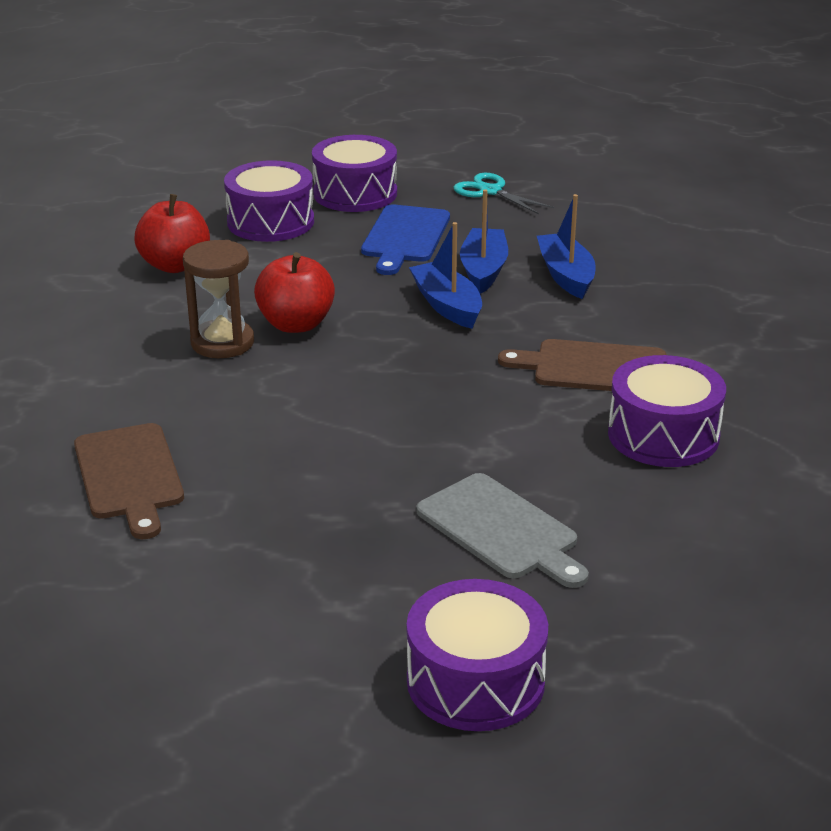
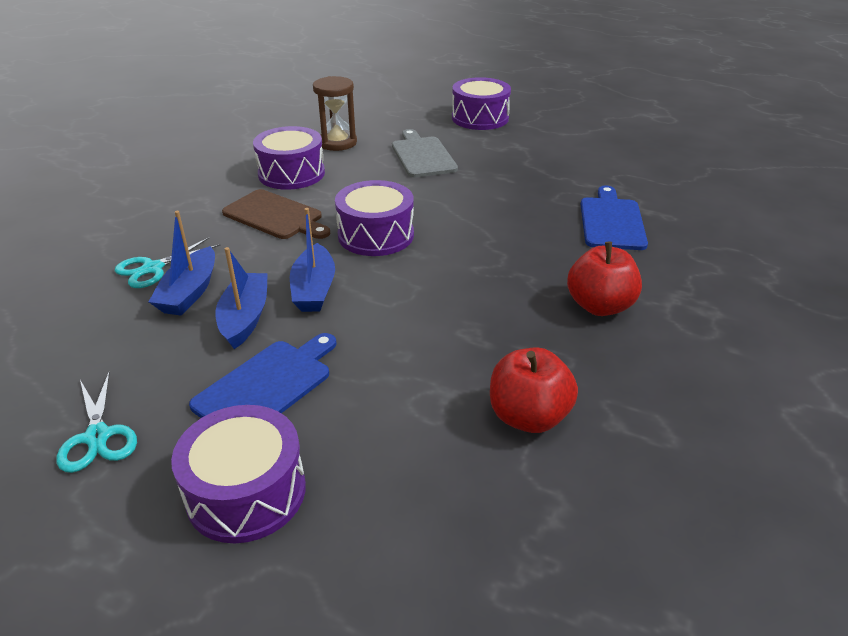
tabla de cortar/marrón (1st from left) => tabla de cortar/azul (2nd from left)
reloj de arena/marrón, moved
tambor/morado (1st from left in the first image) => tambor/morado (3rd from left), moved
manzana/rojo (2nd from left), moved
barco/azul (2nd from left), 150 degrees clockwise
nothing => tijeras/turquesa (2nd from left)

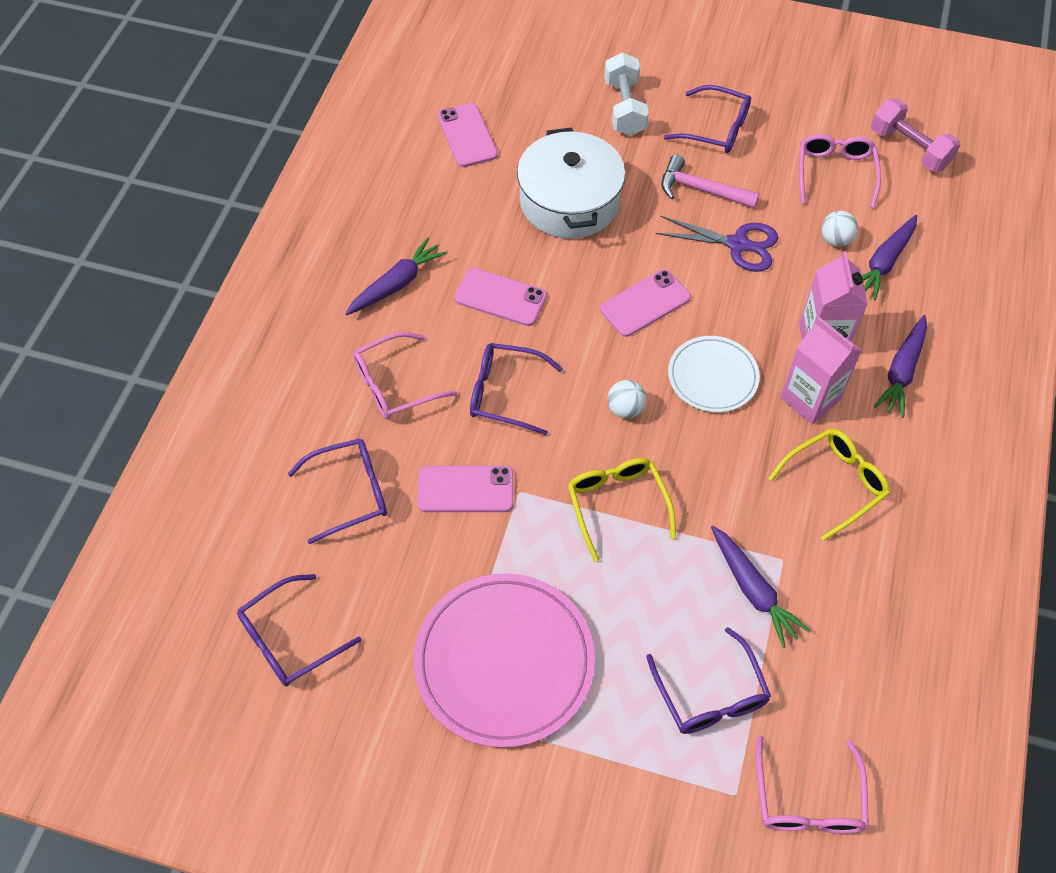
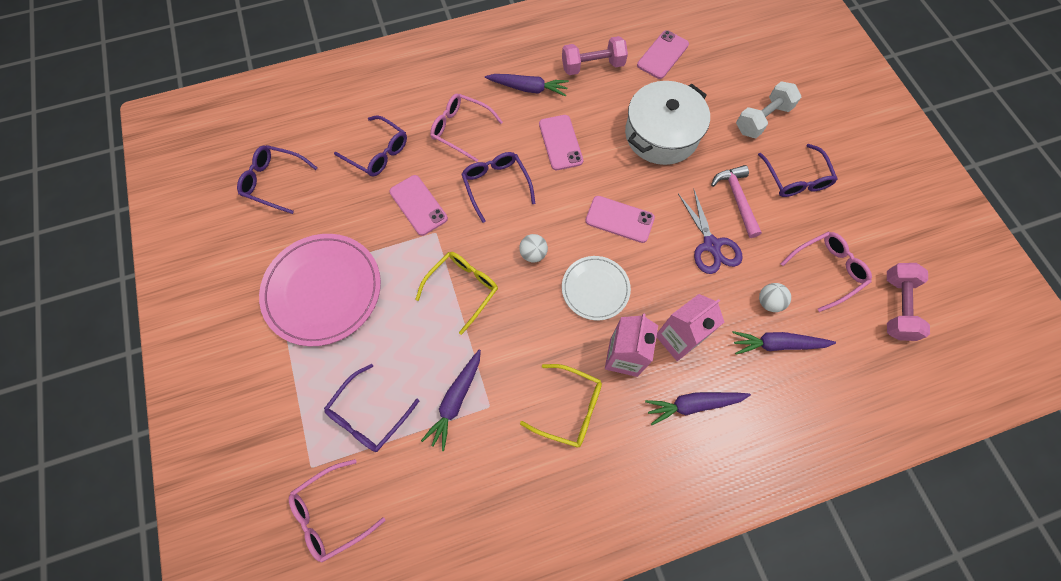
nothing => mancuerna/rosa (1st from left)

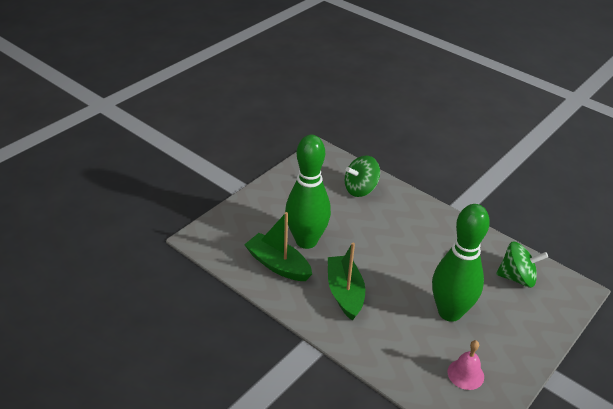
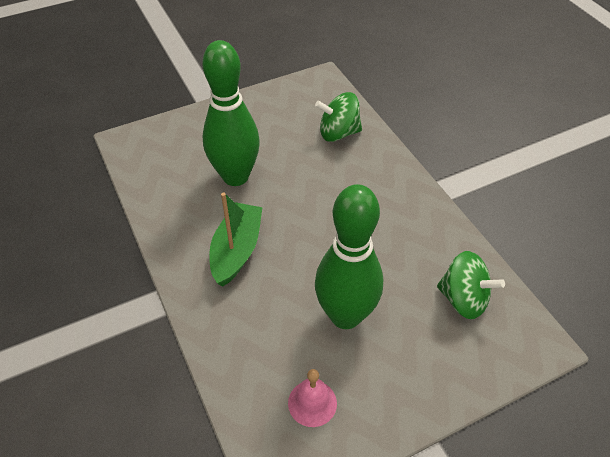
barco/verde (1st from left) => nothing

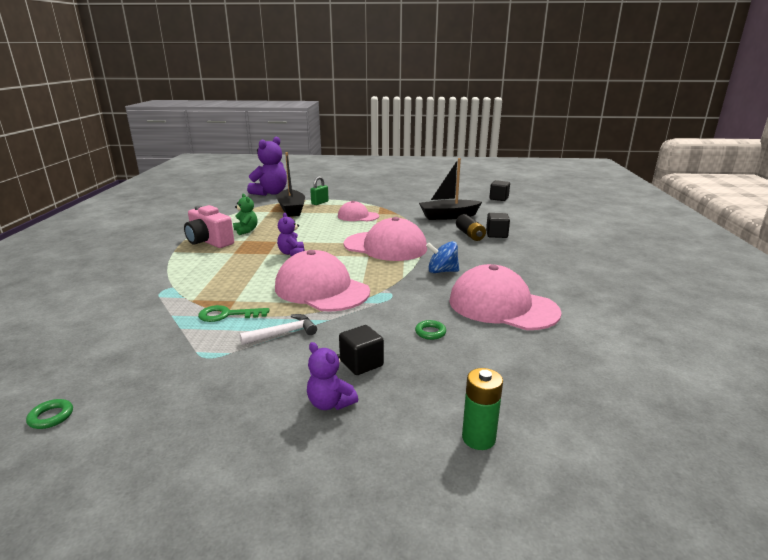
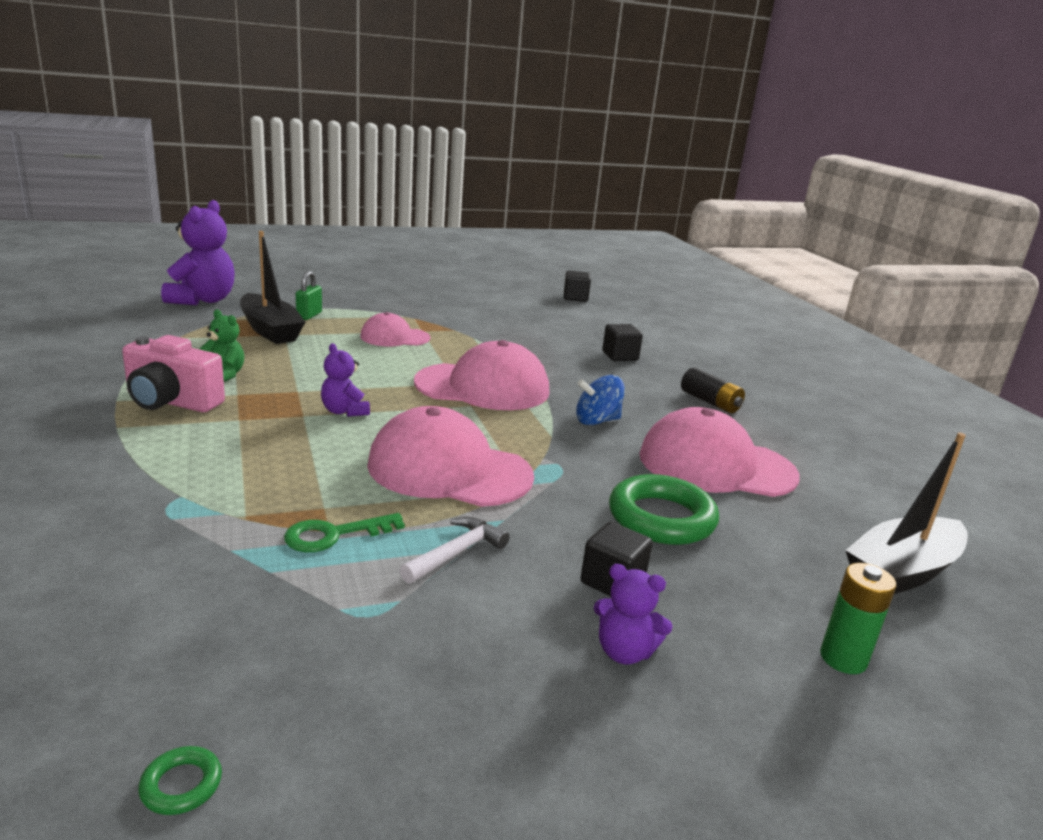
anillo/verde (2nd from left), x2.38
barco/negro (2nd from left), moved
pila/negro, moved

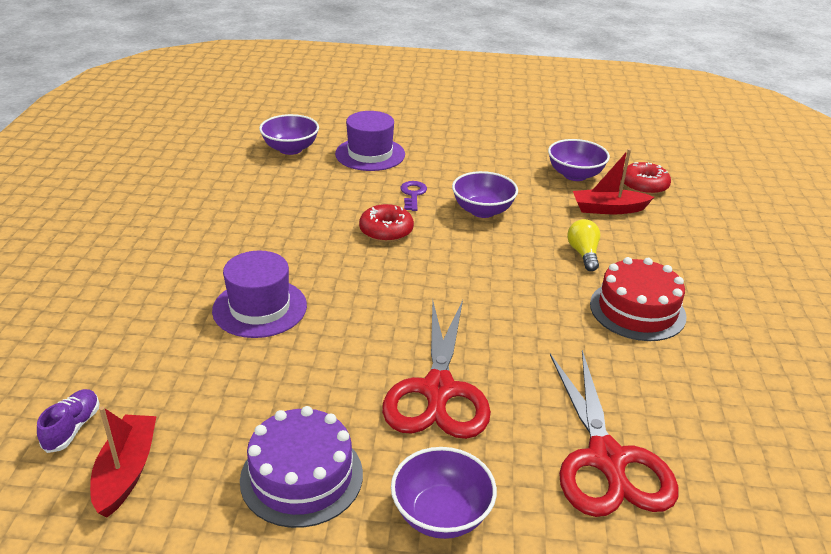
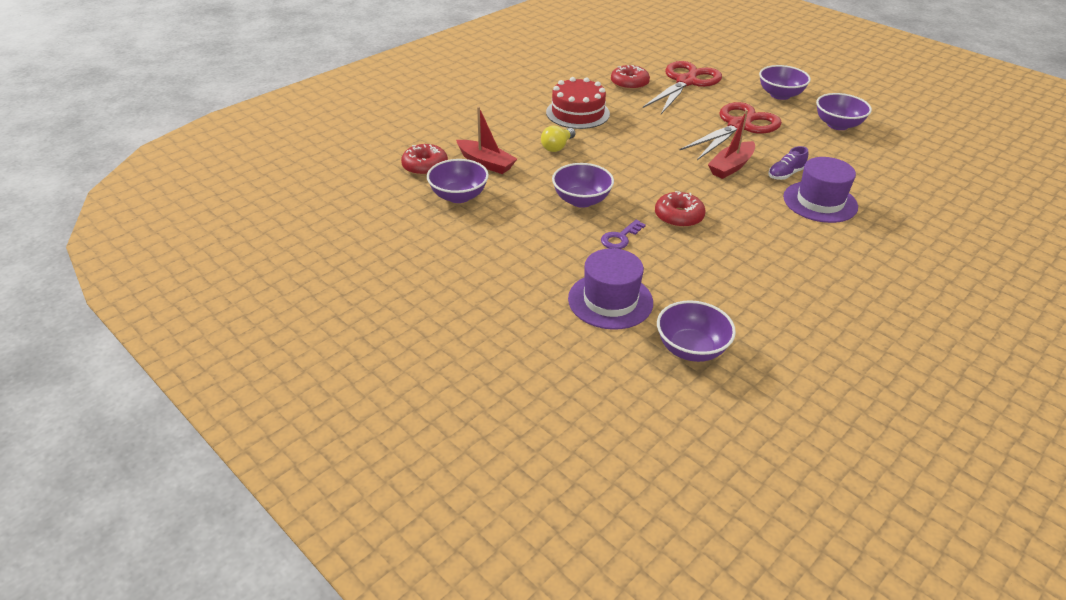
zapato/morado, moved
barco/rojo (1st from left in the first image) => barco/rojo (2nd from left), moved
tarta/morado => cuenco/morado (5th from left)
nothing => rosquilla/rojo (2nd from left)

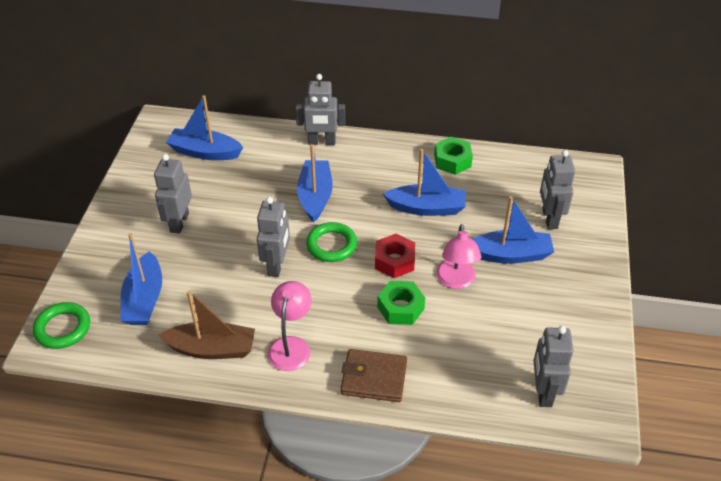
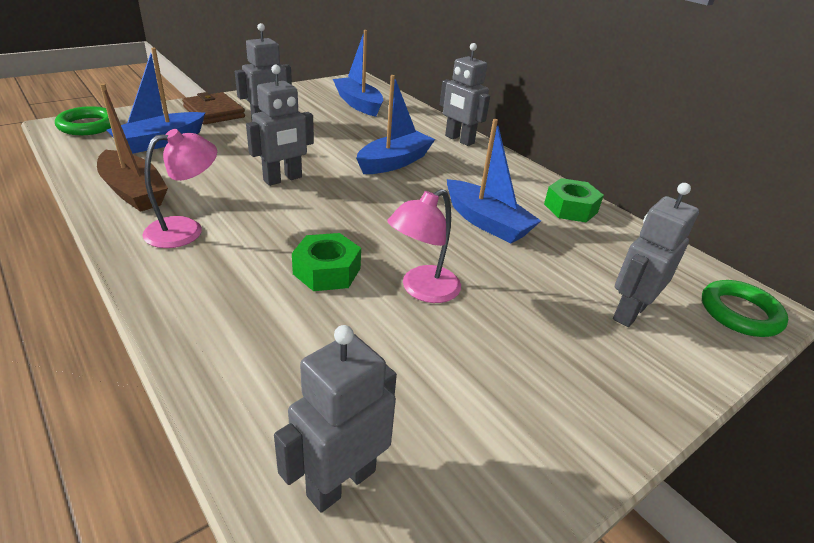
anillo/verde (2nd from left), moved
cartera/marrón, moved
tuerca/rojo => nothing
barco/azul (5th from left) => nothing

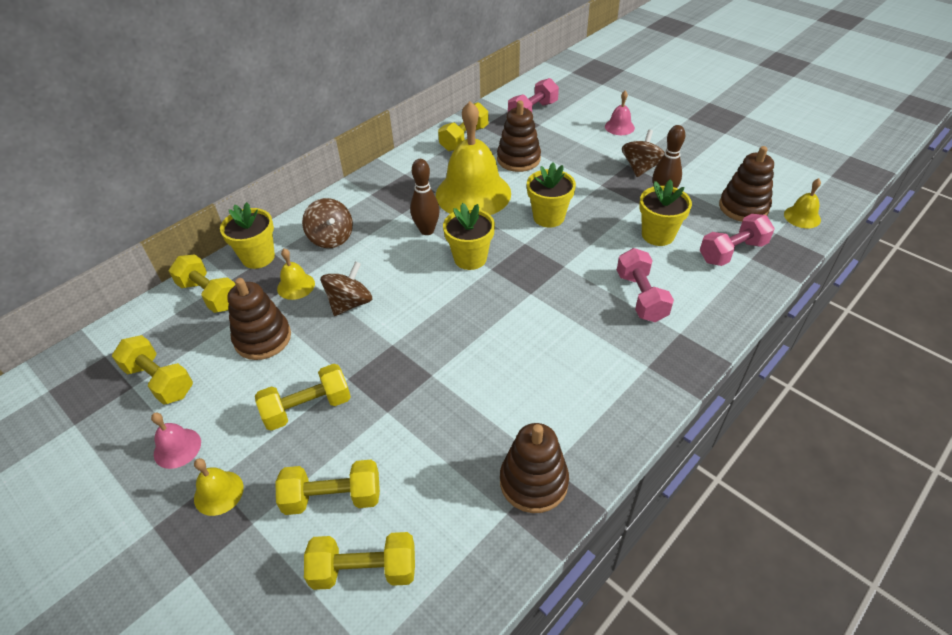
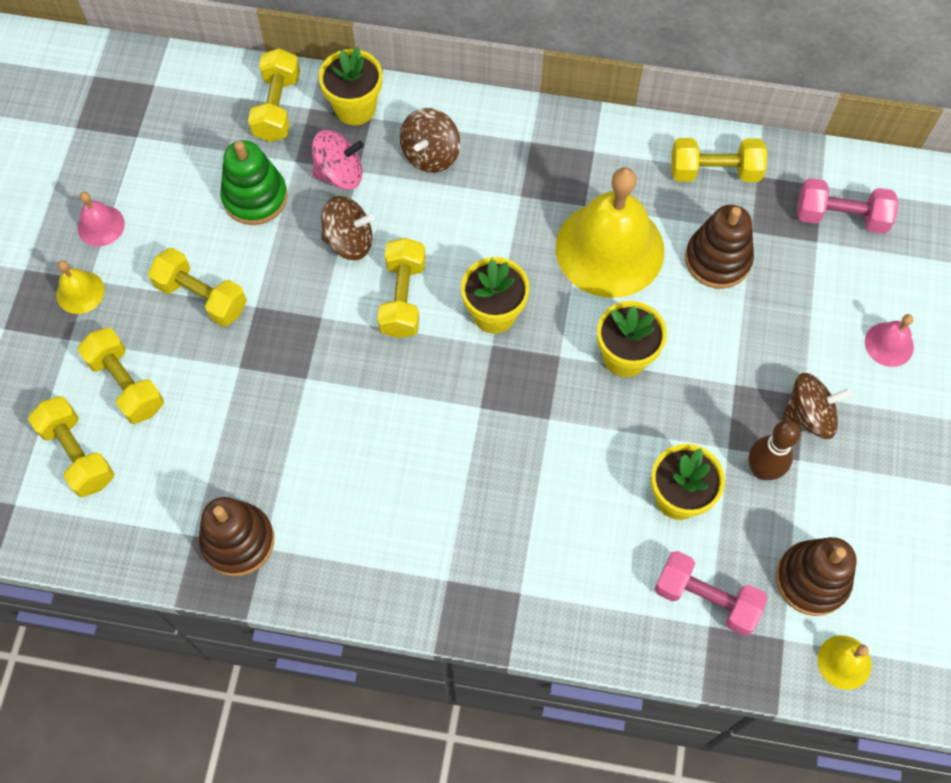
mancuerna/amarillo (1st from left in the first image) => mancuerna/amarillo (5th from left), moved
juguete apilable/marrón (1st from left) => juguete apilable/verde
campana/amarillo (2nd from left) => peonza/rosa
bolo/marrón (1st from left) => nothing
mancuerna/rosa (2nd from left) => nothing

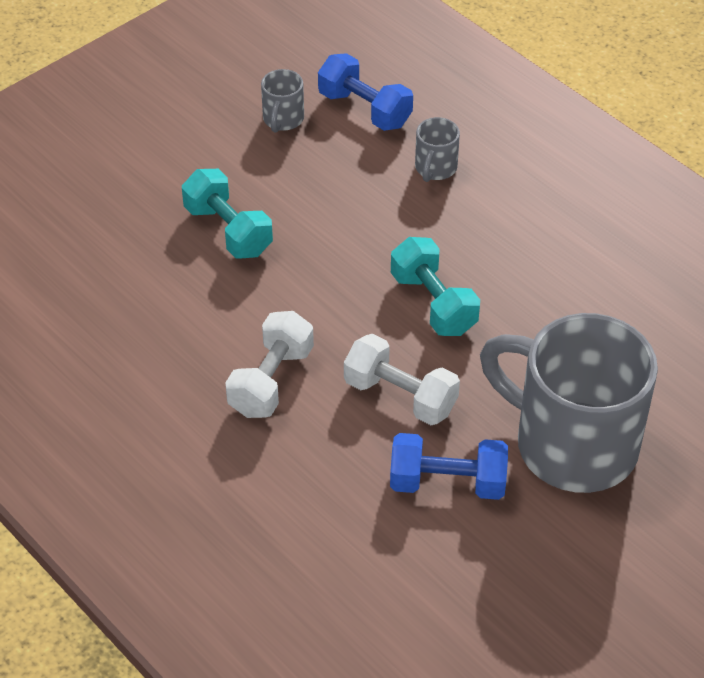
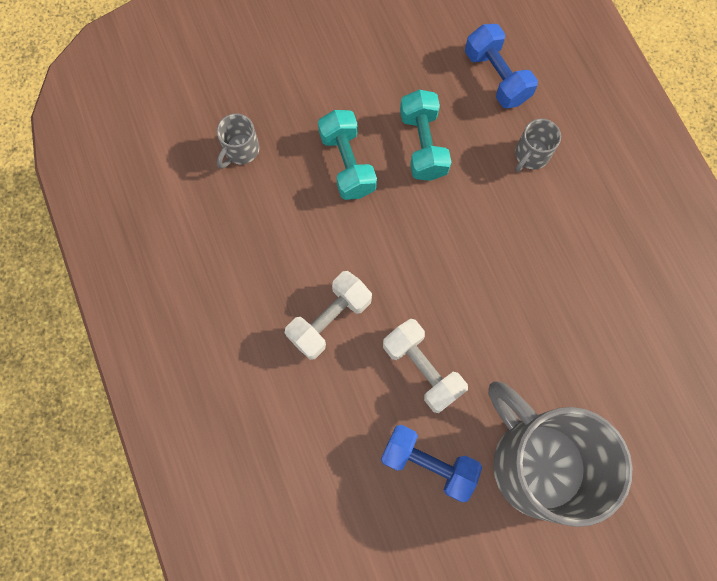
taza/gris (1st from left), moved
mancuerna/turquesa (2nd from left), moved

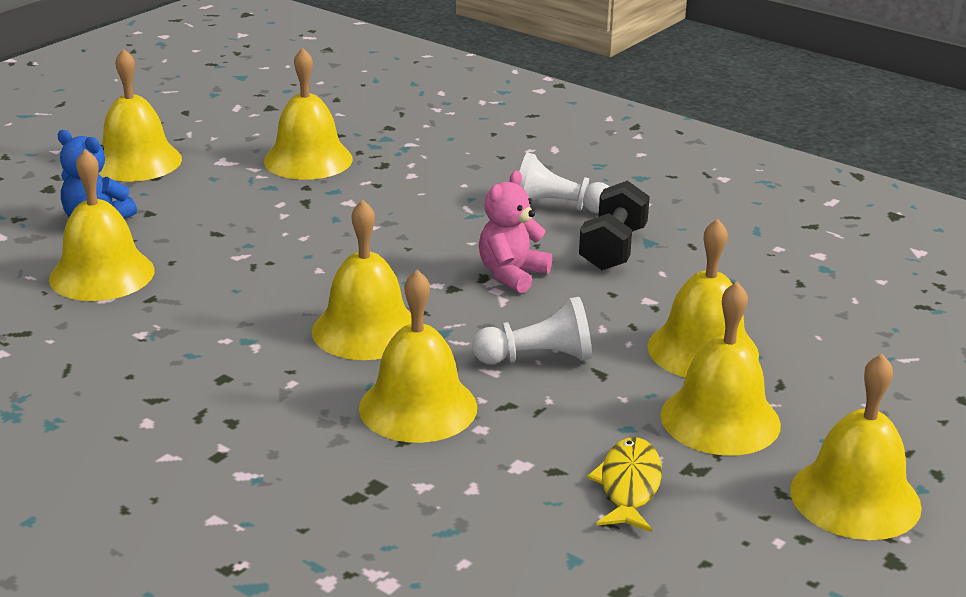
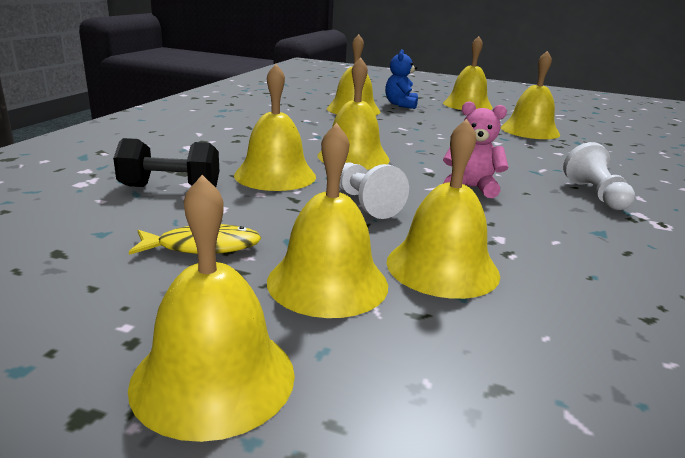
mancuerna/negro, moved

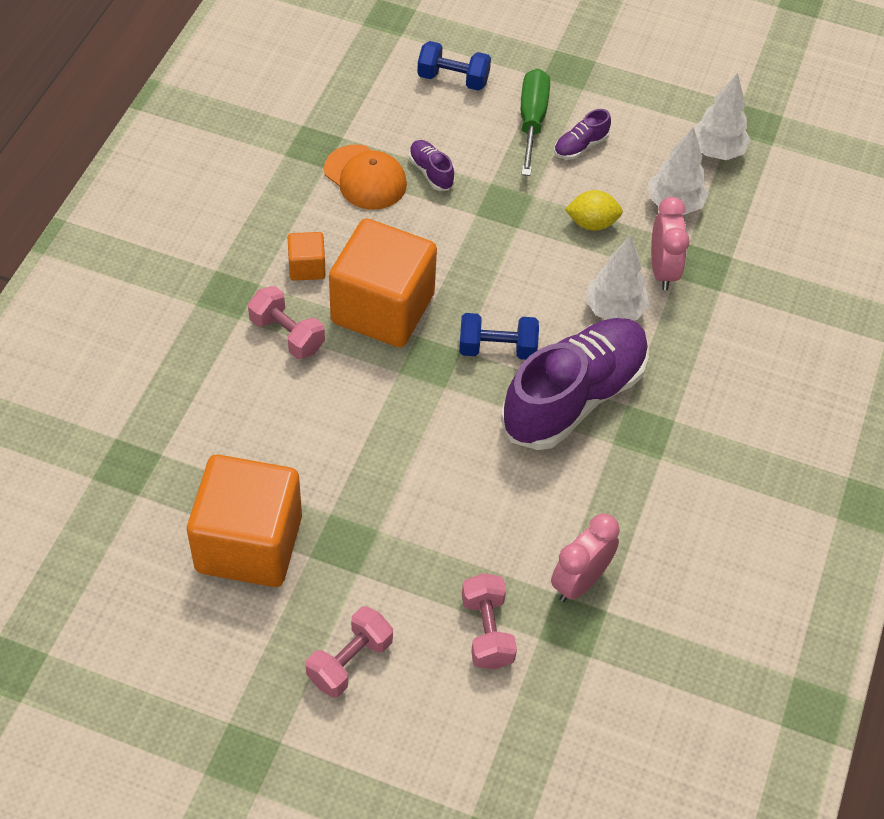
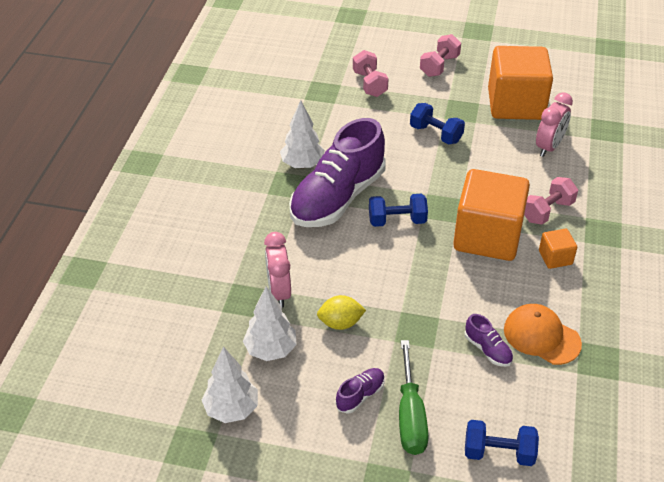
mancuerna/rosa (1st from left in the first image) => mancuerna/rosa (3rd from left), 75 degrees counterclockwise
despertador/rosa (1st from left in the first image) => despertador/rosa (2nd from left), moved
árbol/blanco (1st from left in the first image) => árbol/blanco (3rd from left), moved
nothing => mancuerna/azul (2nd from left)

